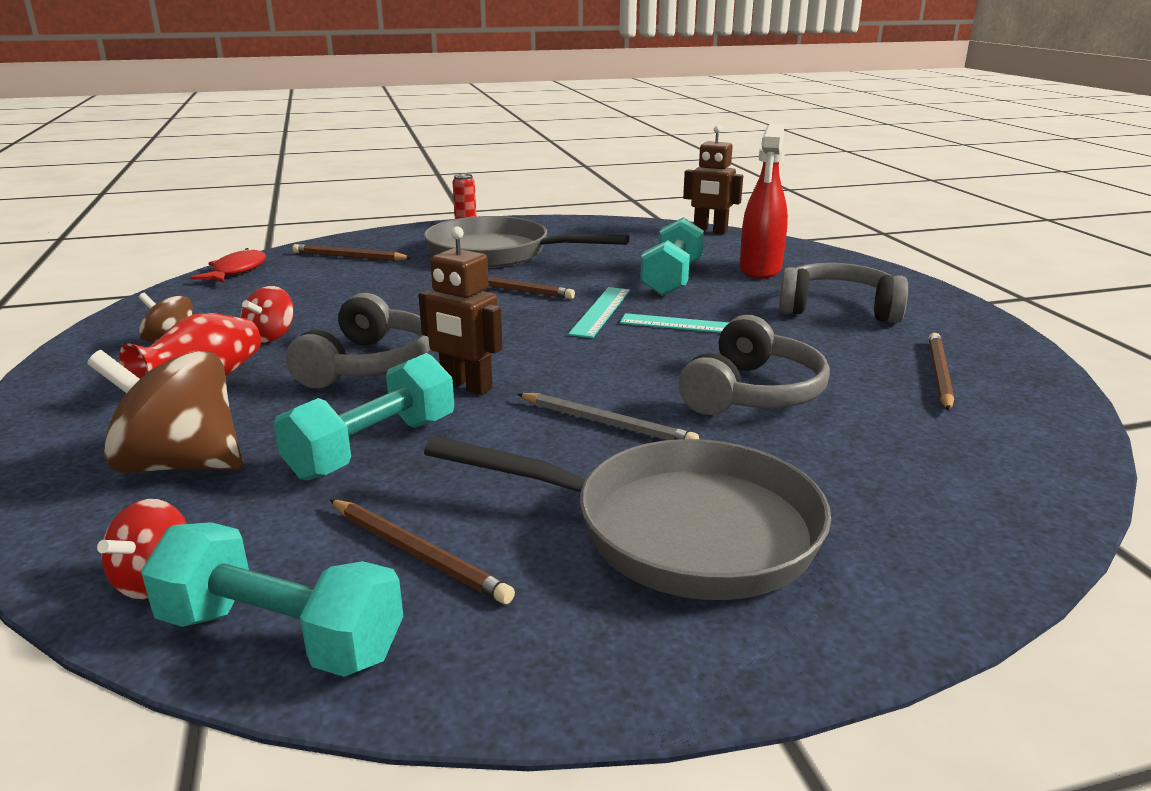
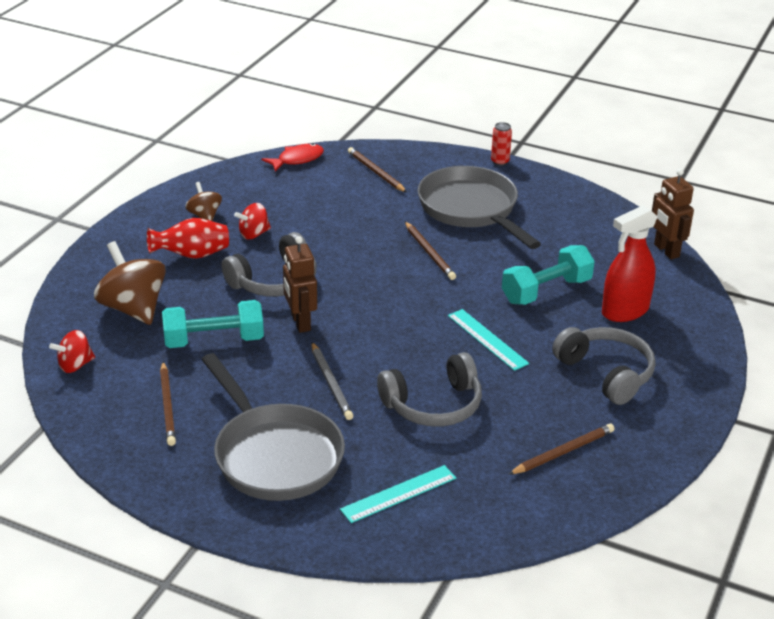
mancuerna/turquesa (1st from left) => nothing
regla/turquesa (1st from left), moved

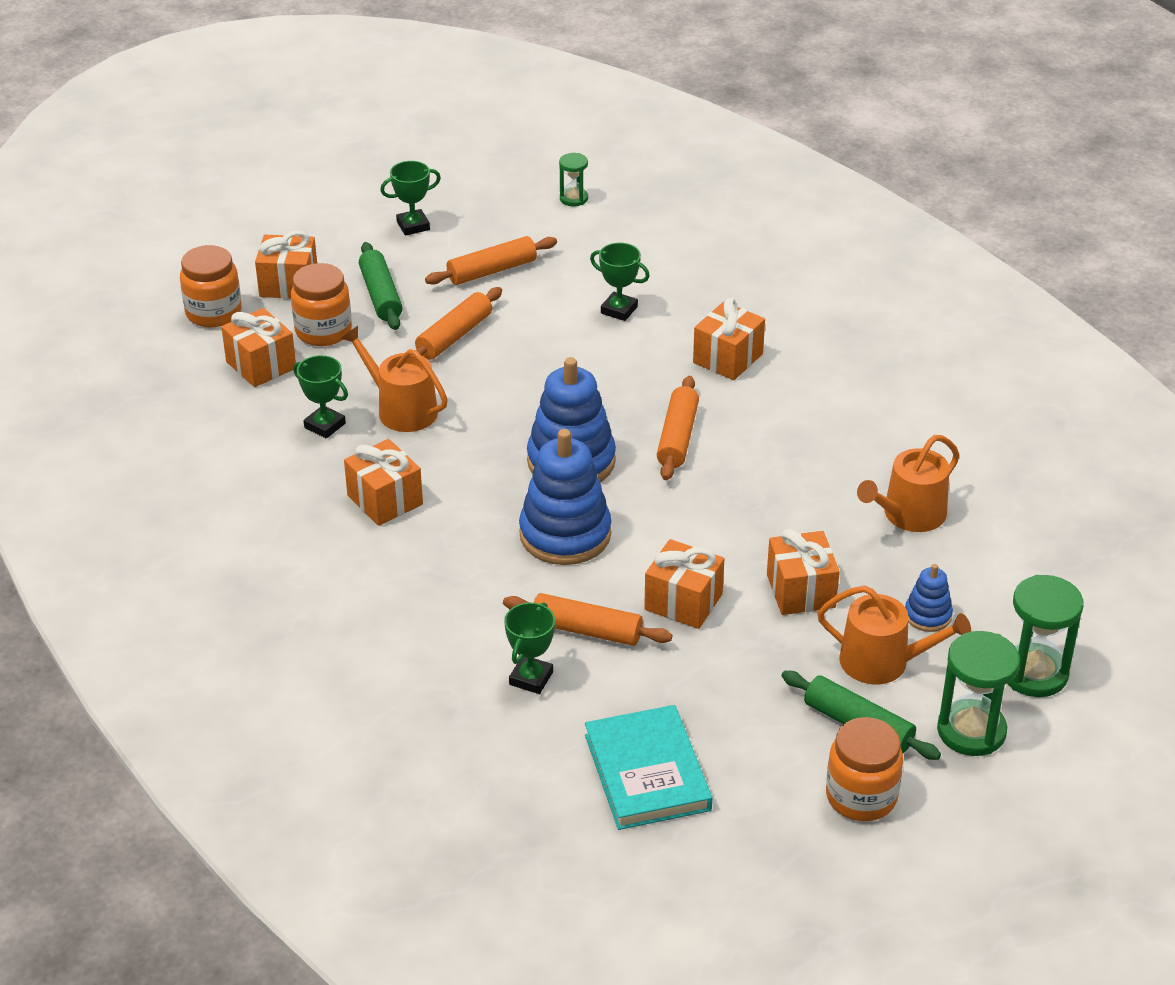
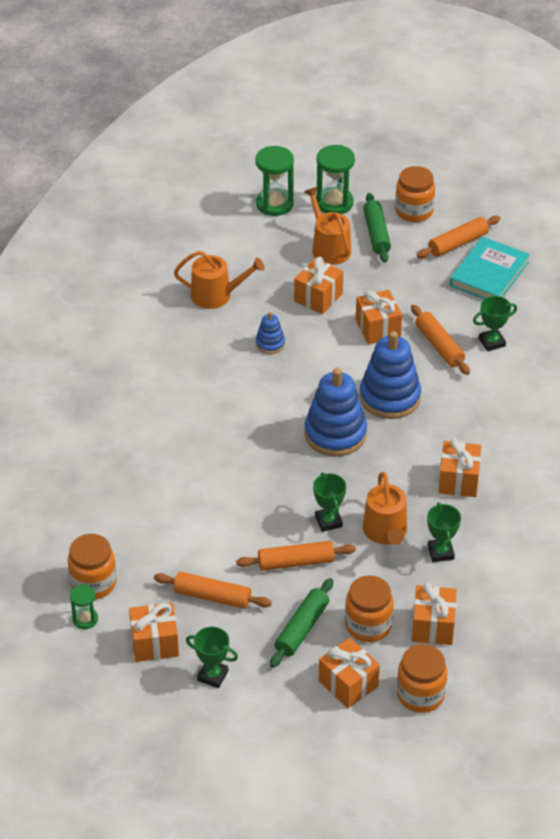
trofeo/verde (4th from left in the first image) => trofeo/verde (2nd from left), moved
rodillo/naranja (4th from left), moved
regalo/naranja (5th from left in the first image) => regalo/naranja (1st from left), moved
juguete apilable/azul (3rd from left in the first image) => juguete apilable/azul (1st from left), moved
nothing => tarro/naranja (1st from left)

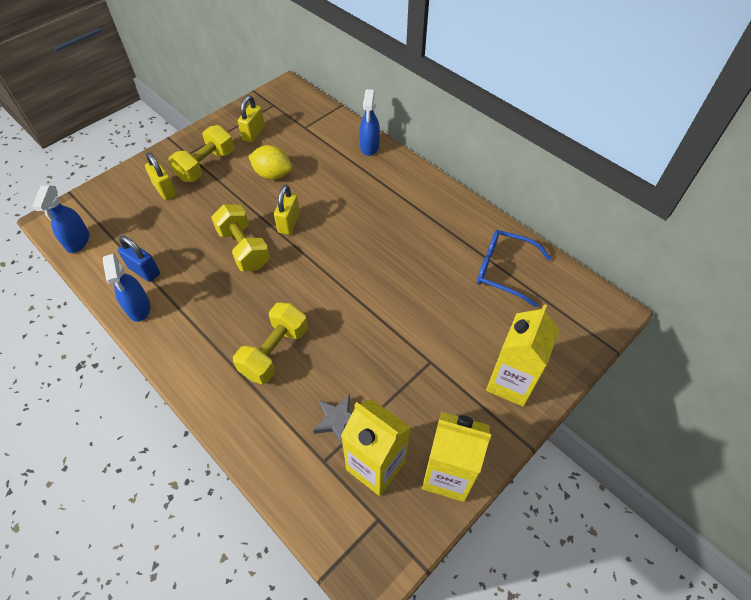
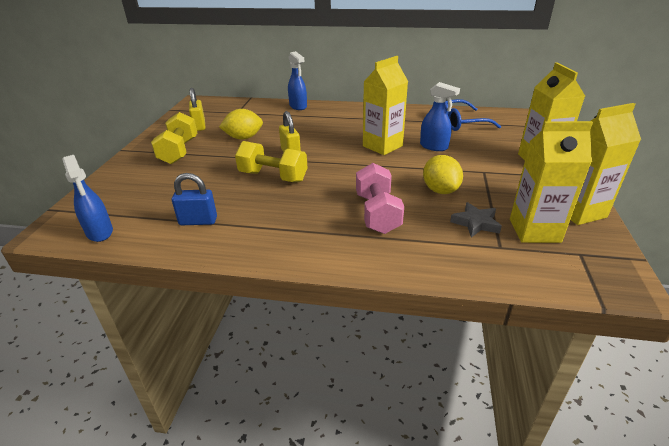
pulverizador/azul (2nd from left in the first image) => pulverizador/azul (3rd from left), moved
candado/amarillo (1st from left) => nothing
mancuerna/amarillo (3rd from left) => mancuerna/rosa
nothing => cartón de leche/amarillo (1st from left)
nothing => limón/amarillo (2nd from left)

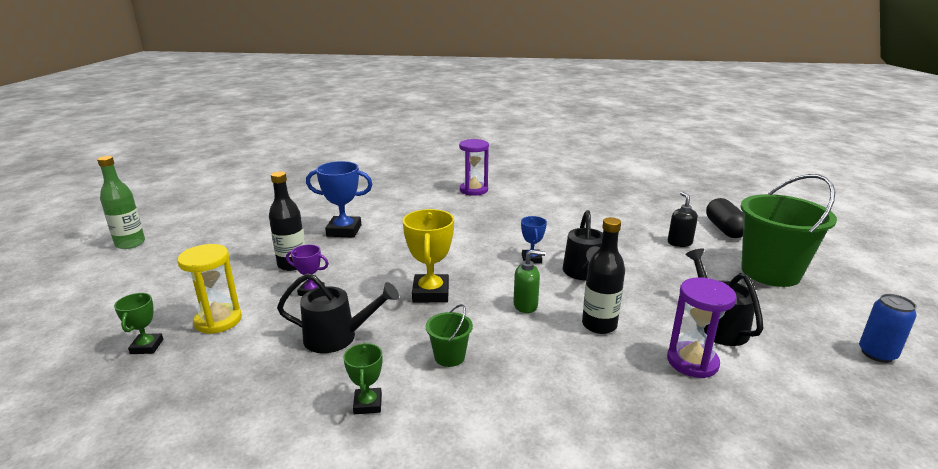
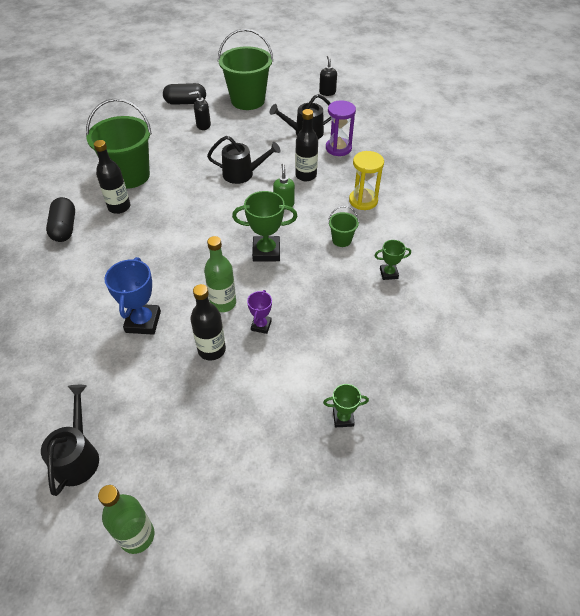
reloj de arena/amarillo, moved
regadera/negro (1st from left), moved
trofeo/amarillo => trofeo/verde (1st from left)
reloj de arena/morado (1st from left) => cápsula/negro (1st from left)
trofeo/azul (2nd from left) => nothing
lata/azul => dispensador de jabón/negro (2nd from left)
nothing => balde/verde (1st from left)
nothing => botella/negro (1st from left)
nothing => botella/verde (2nd from left)

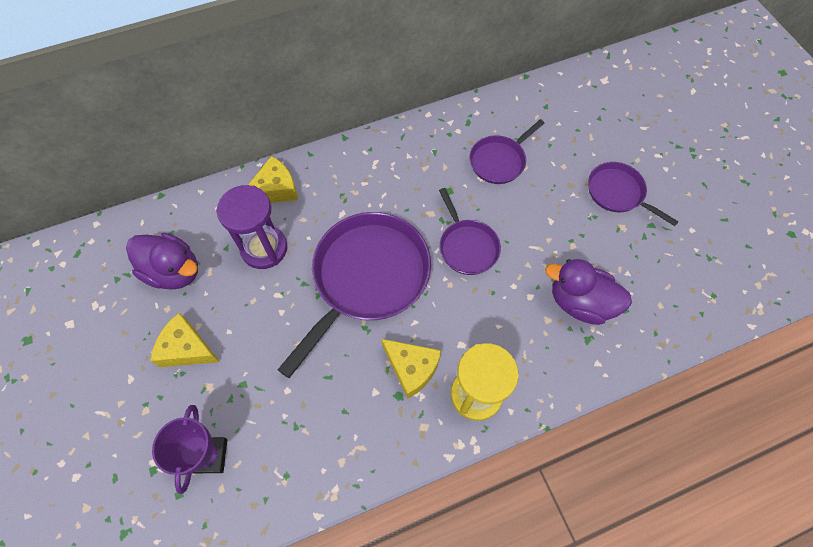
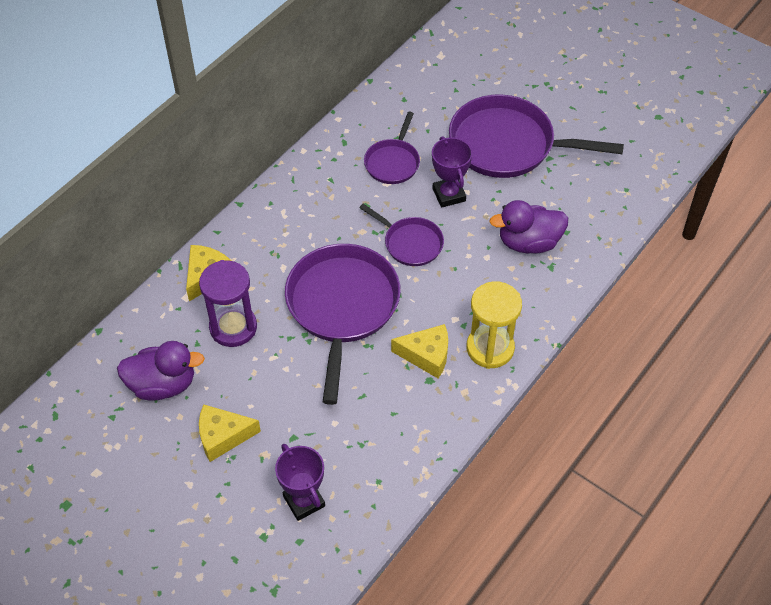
sartén/morado (4th from left), x1.89
nothing => trofeo/morado (2nd from left)

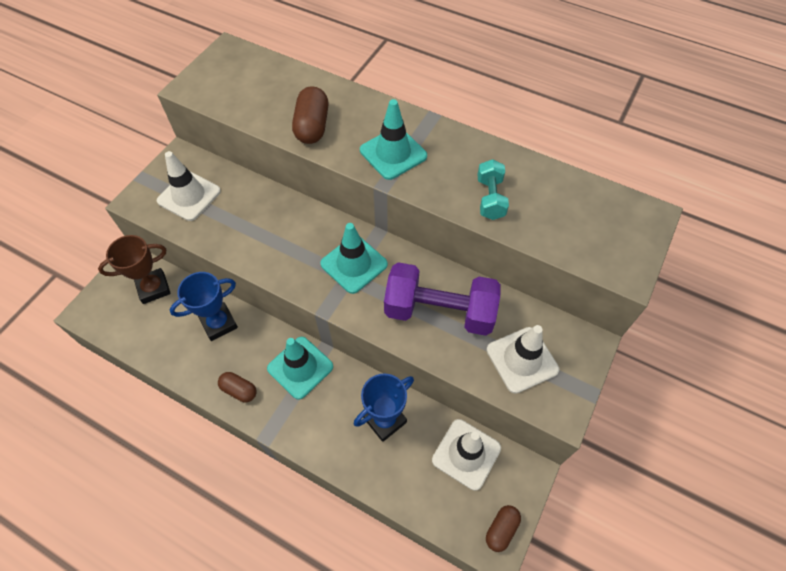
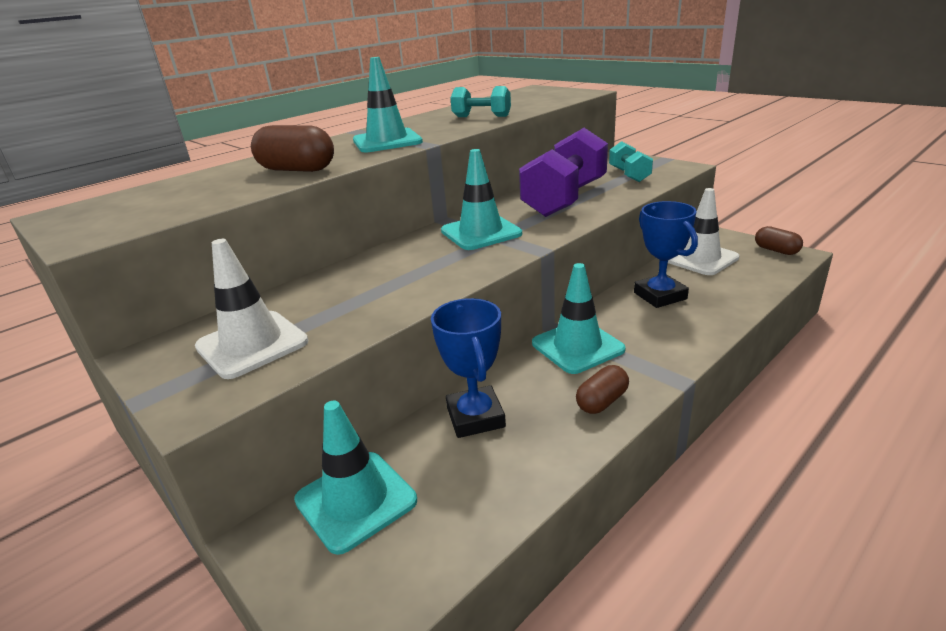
trofeo/marrón => cono de tráfico/turquesa (1st from left)
cono de tráfico/blanco (3rd from left) => mancuerna/turquesa (2nd from left)

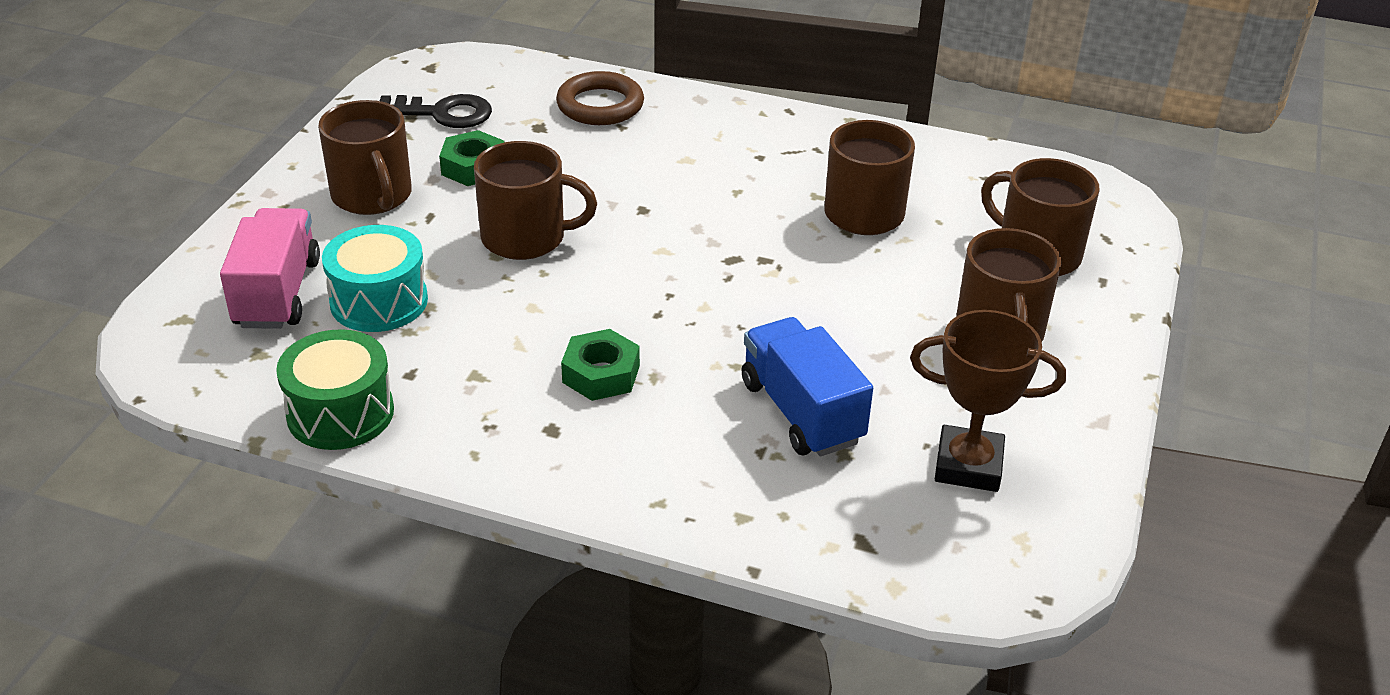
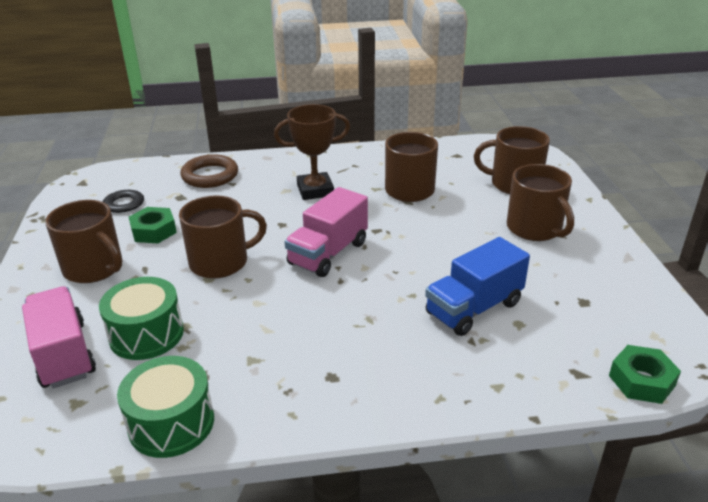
tambor/turquesa => tambor/verde (1st from left)
tuerca/verde (2nd from left), moved
camión/azul, 75 degrees counterclockwise
trofeo/marrón, moved
nothing => camión/rosa (2nd from left)

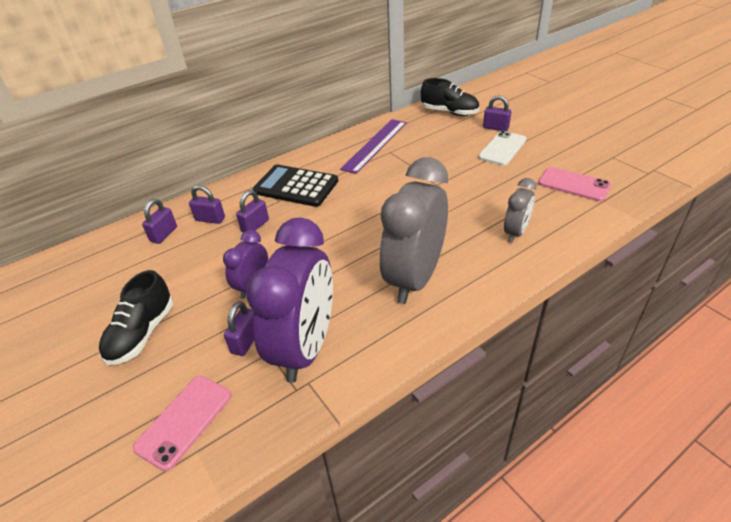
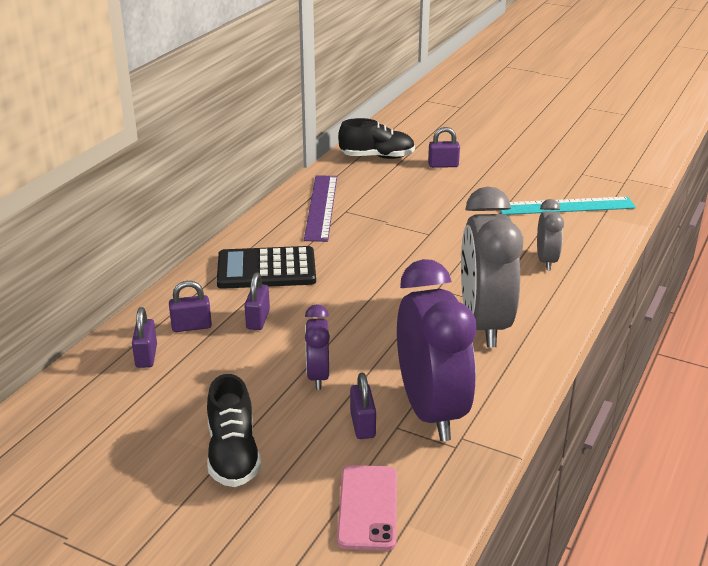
móvil/blanco => nothing
móvil/rosa (2nd from left) => regla/turquesa

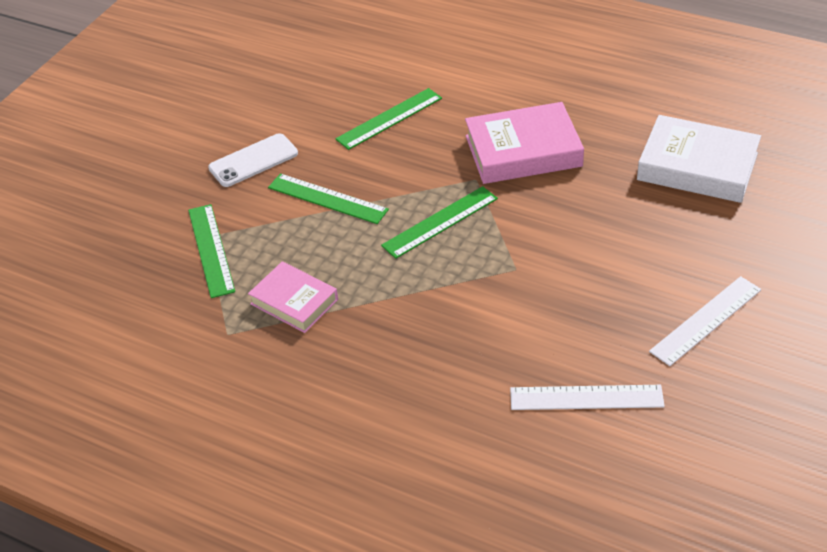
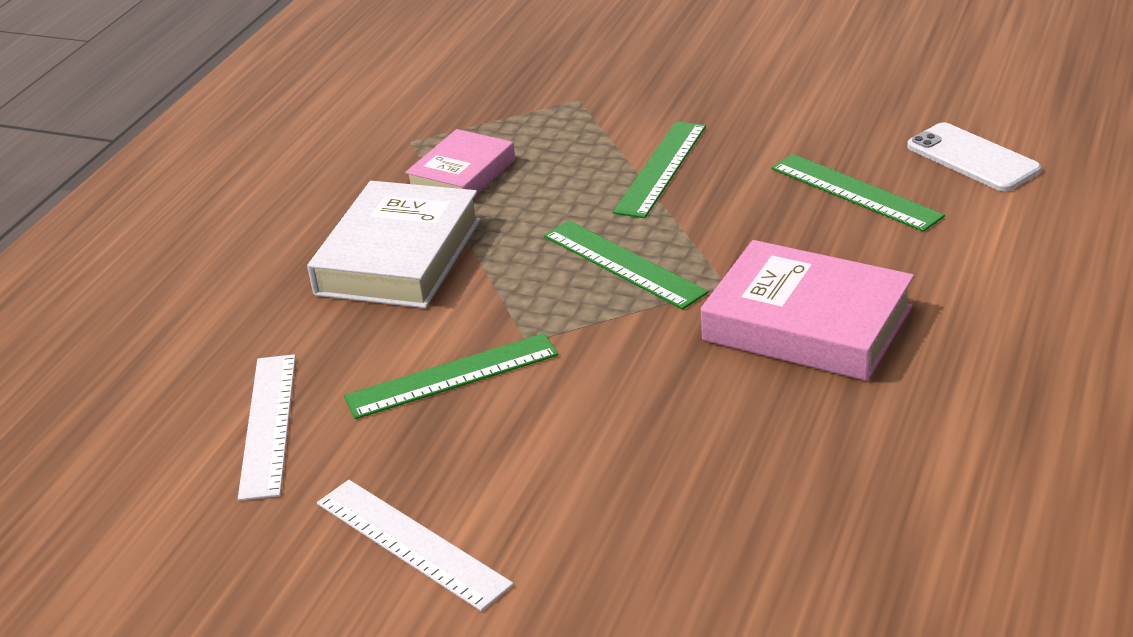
regla/verde (1st from left), moved
móvil/blanco, moved
libro/rosa (2nd from left), 45 degrees counterclockwise
libro/blanco, moved

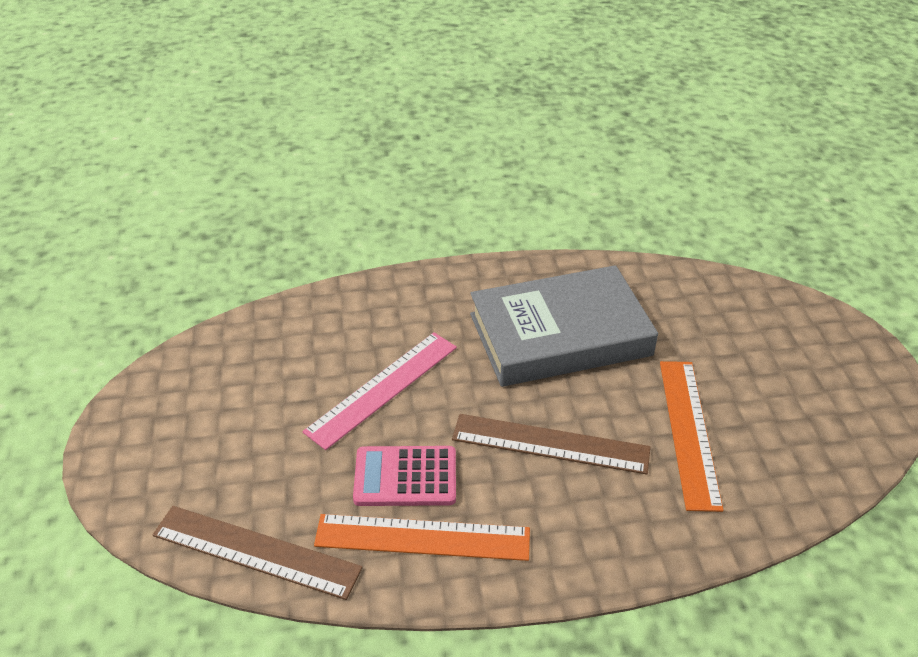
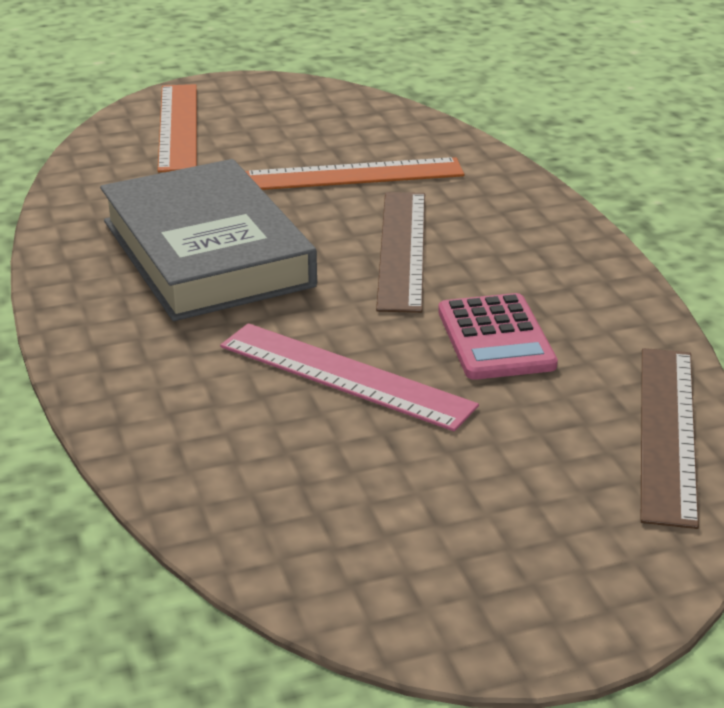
regla/naranja (1st from left), moved

